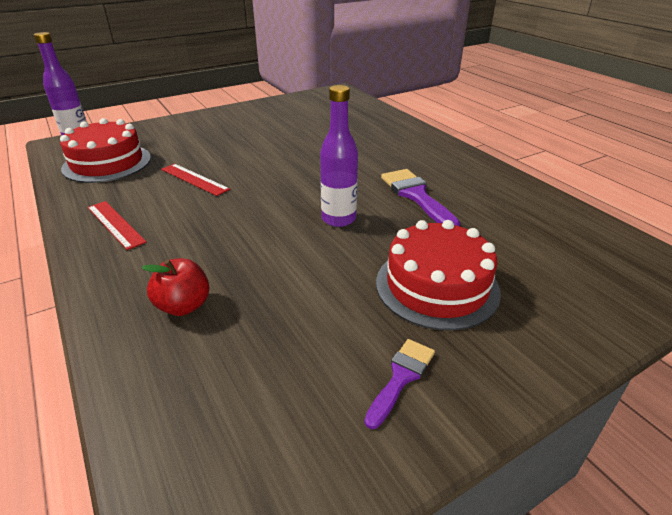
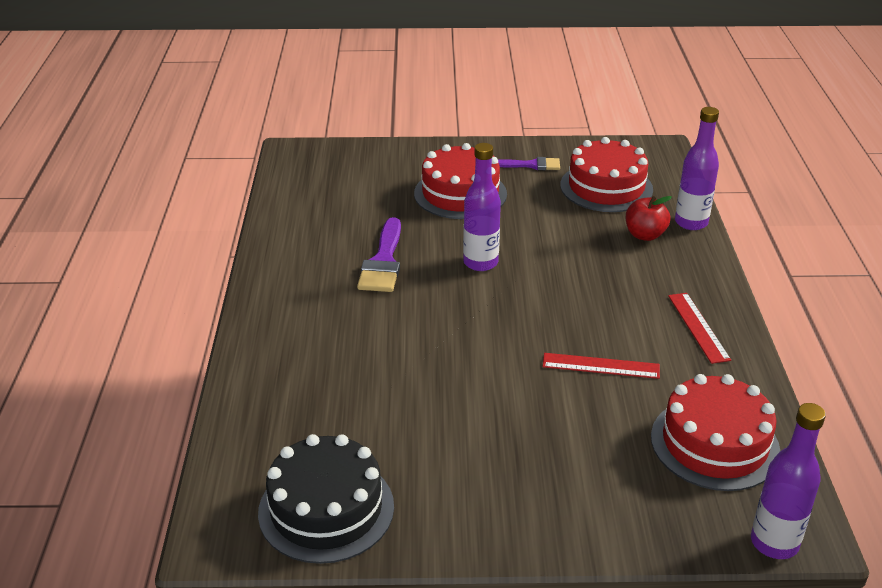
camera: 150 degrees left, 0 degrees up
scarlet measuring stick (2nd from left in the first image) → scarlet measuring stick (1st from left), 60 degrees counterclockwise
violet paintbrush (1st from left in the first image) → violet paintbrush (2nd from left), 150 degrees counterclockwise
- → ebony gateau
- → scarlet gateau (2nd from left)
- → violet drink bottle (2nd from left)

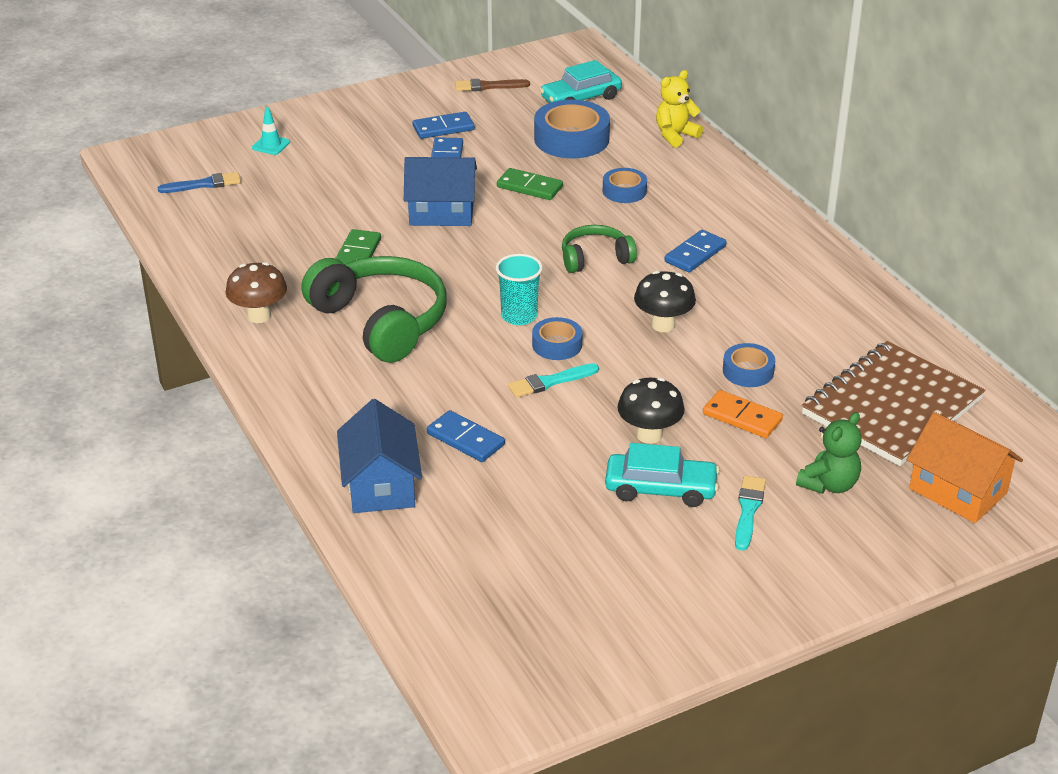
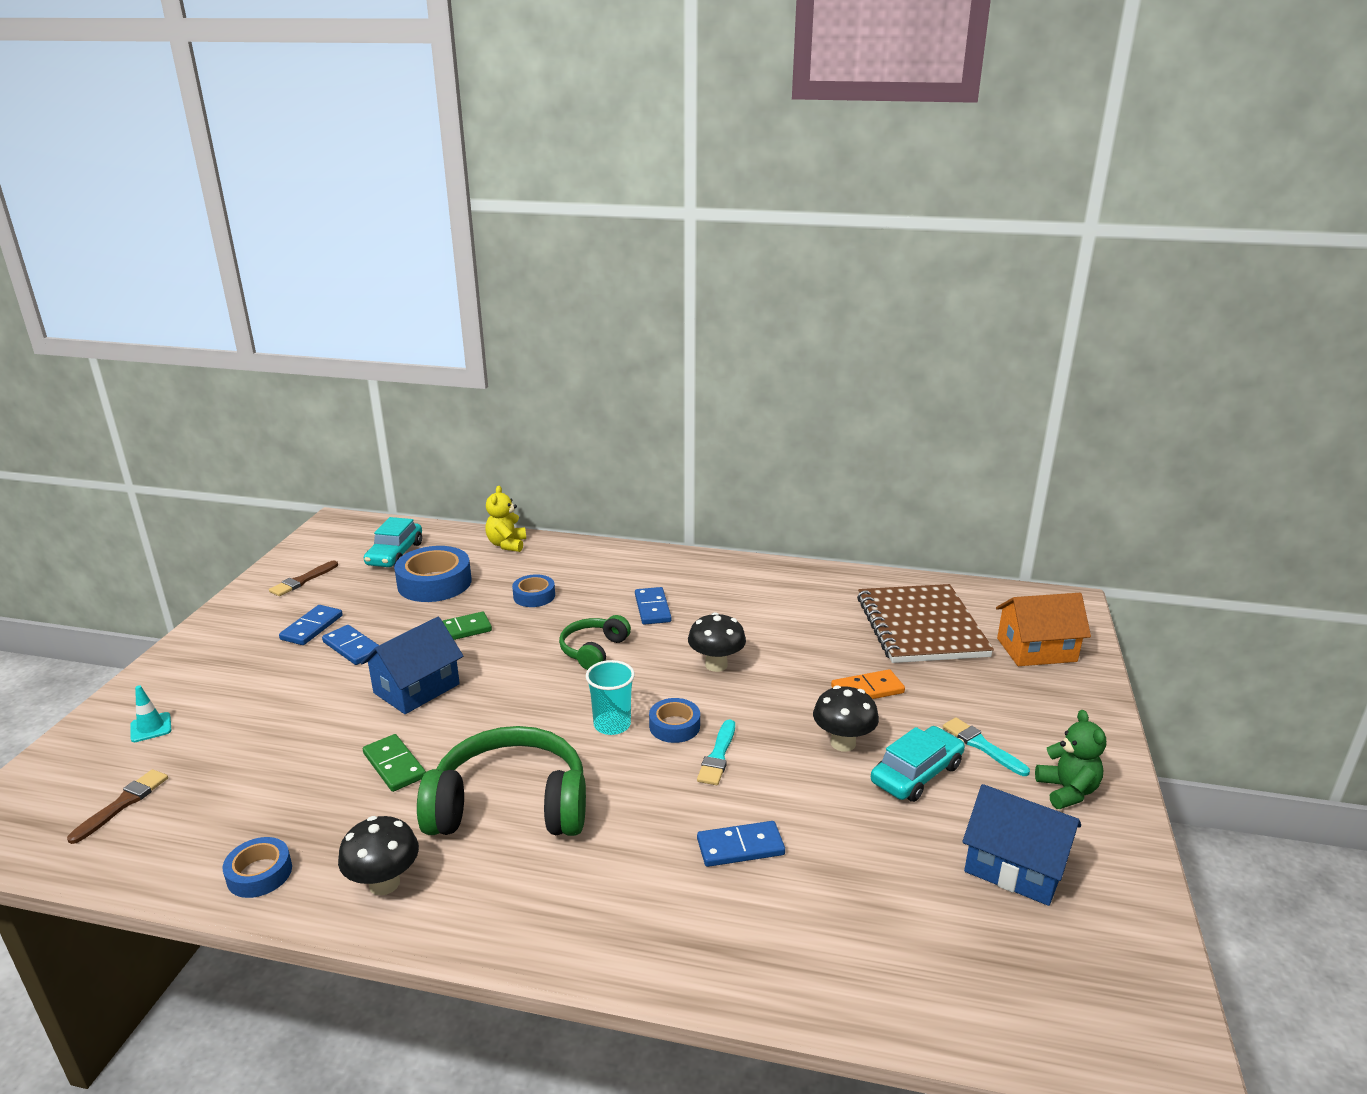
camera: 50 degrees left, 10 degrees down
blue paintbrush → dark brown paintbrush (1st from left)
dark brown toadstool → ebony toadstool (1st from left)
blue toy house (1st from left in the first image) → blue toy house (2nd from left), moved
blue sticky tape (4th from left in the first image) → blue sticky tape (1st from left), moved
emerald teddy bear, moved

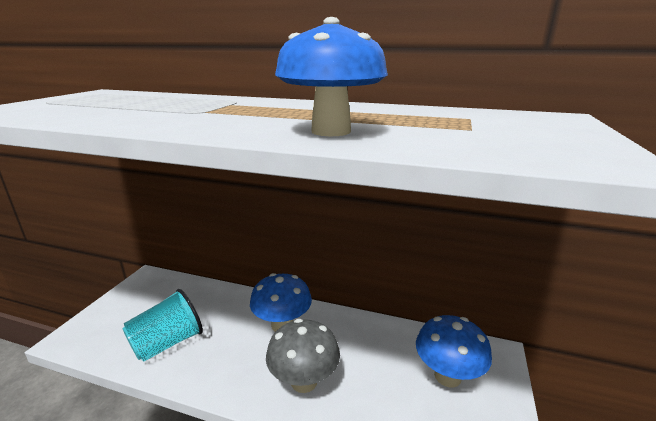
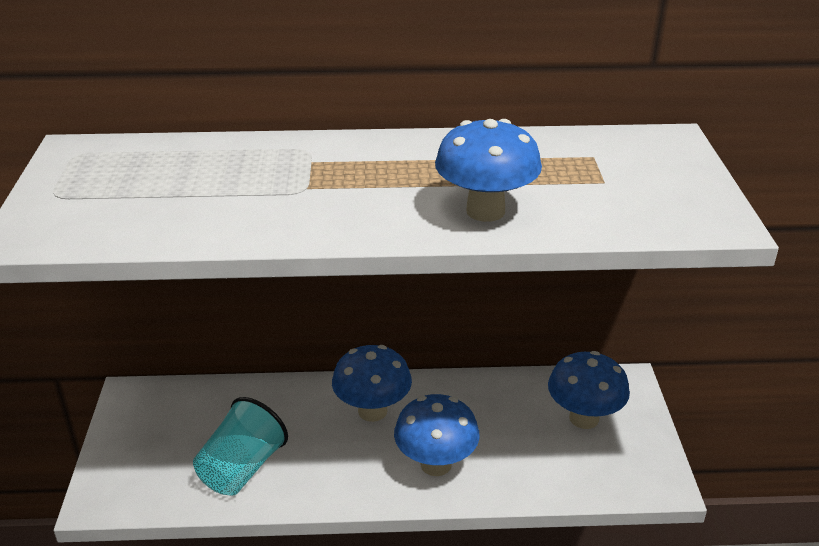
camera: 20 degrees left, 10 degrees up
grey toadstool → blue toadstool (2nd from left)

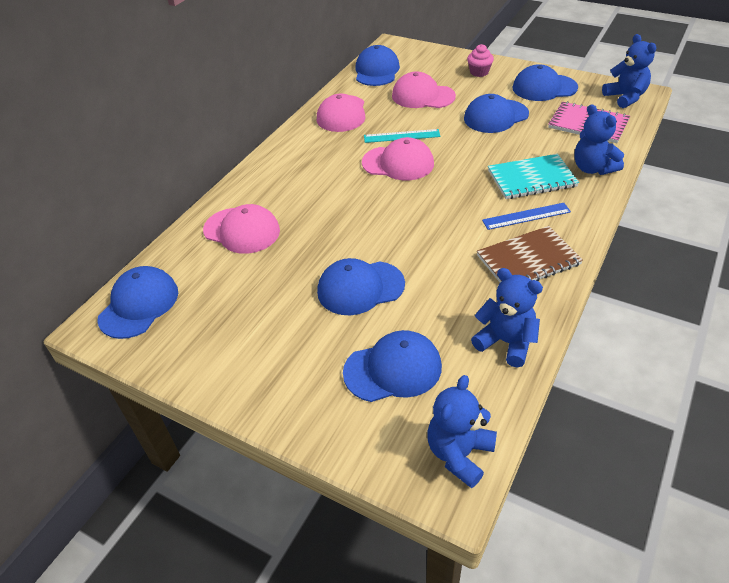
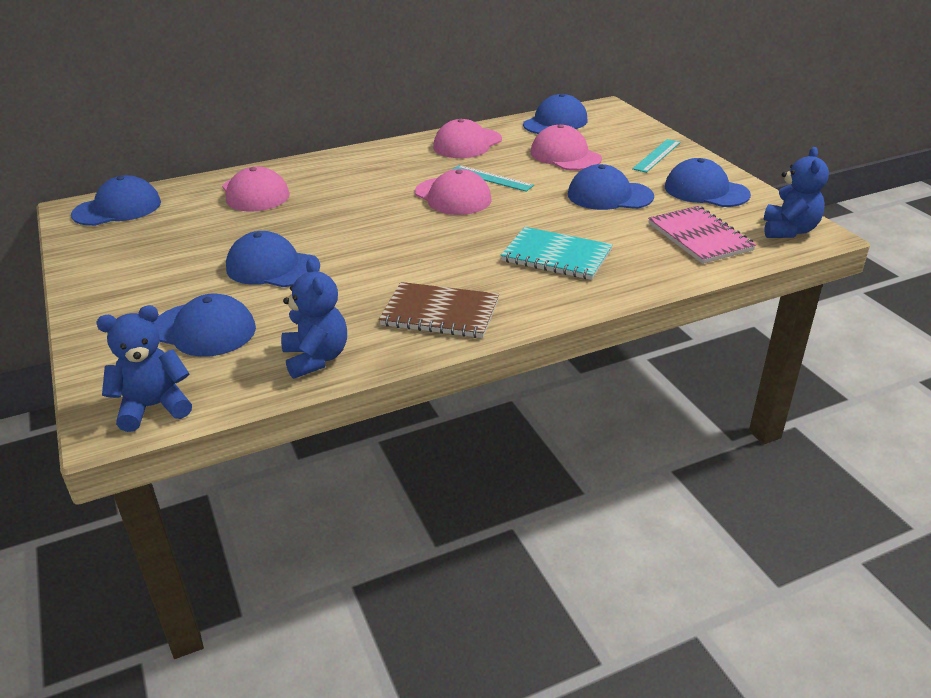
camera: 35 degrees right, 10 degrees down
rosy muffin → turquoise measuring stick (2nd from left)
blue measuring stick → -
blue teddy bear (3rd from left) → -

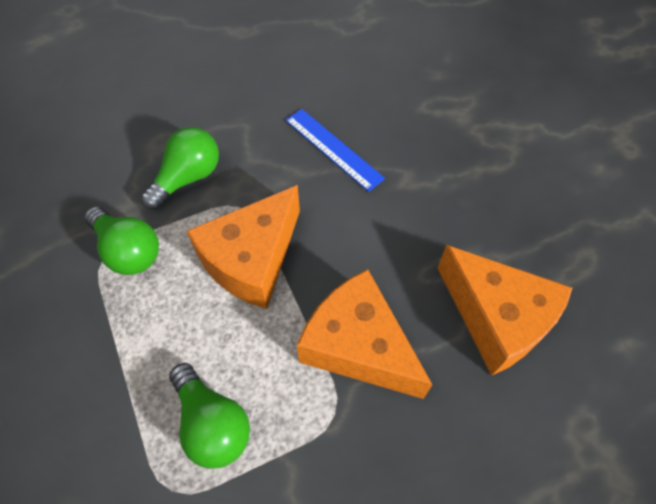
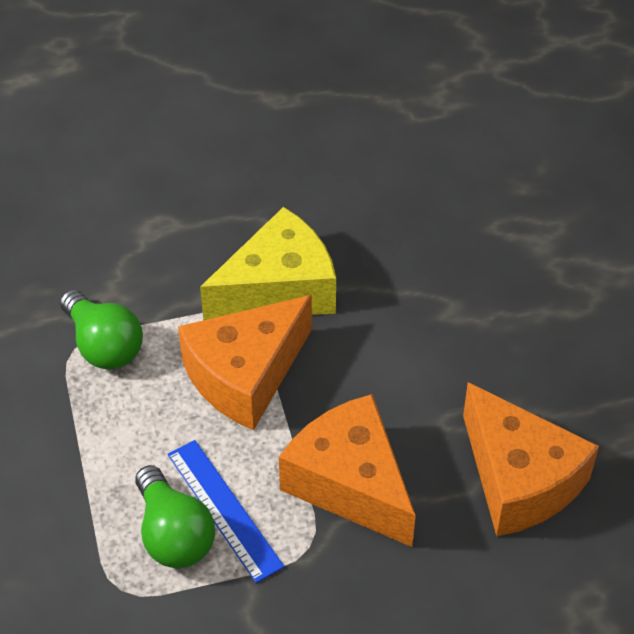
camera: 10 degrees right, 10 degrees down
emerald lightbulb (2nd from left) → -
blue measuring stick, moved
- → yellow cheese

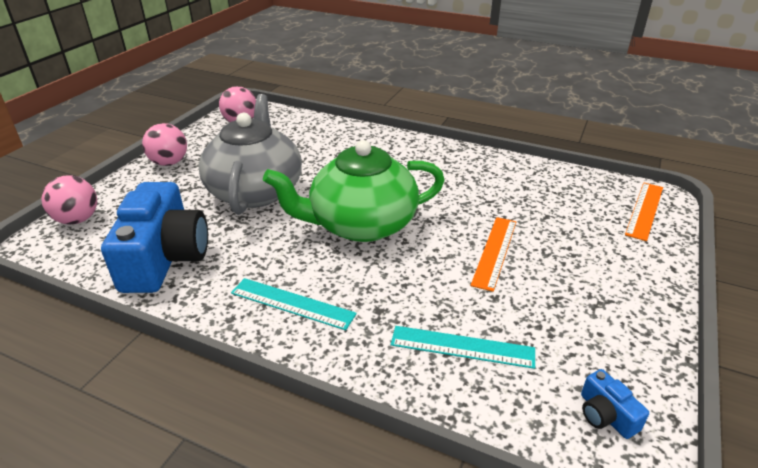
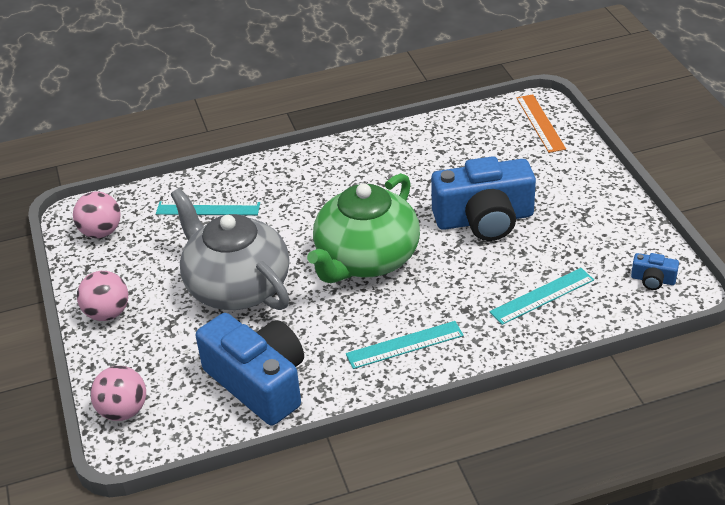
camera: 40 degrees left, 5 degrees up
orange-coloured measuring stick (1st from left) → blue camera (2nd from left)
- → turquoise measuring stick (1st from left)

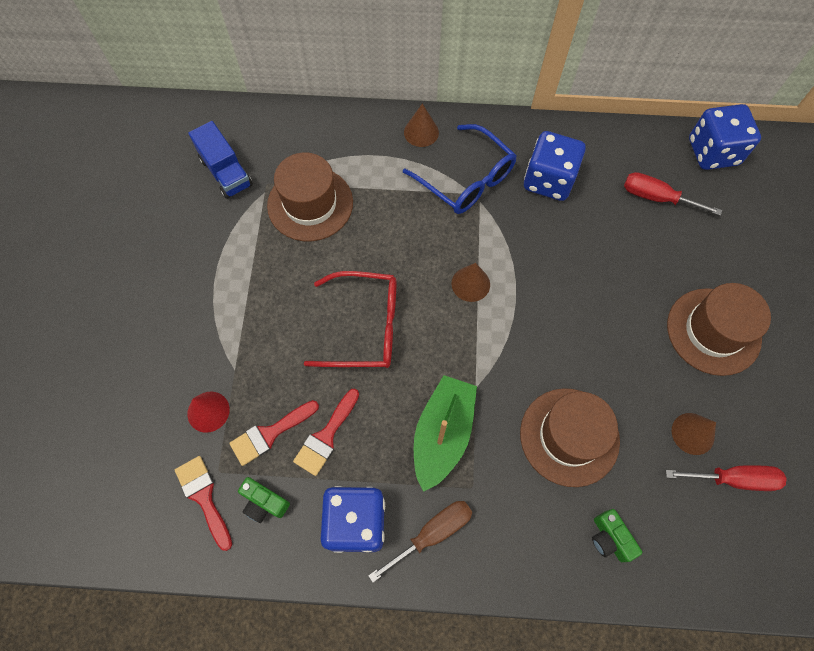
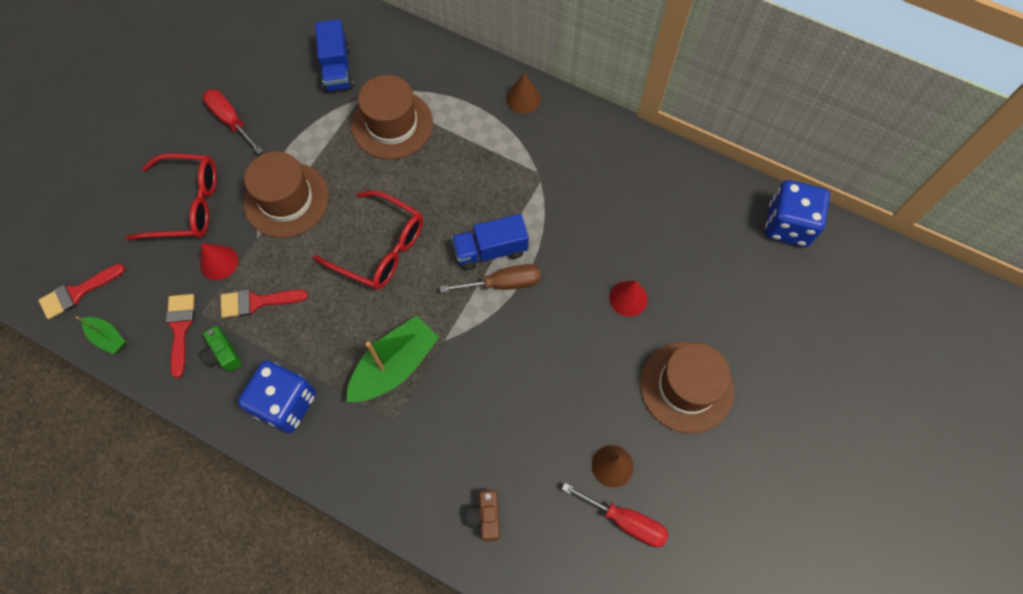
camera: 25 degrees right, 0 degrees up
scarlet paintbrush (3rd from left in the first image) → scarlet paintbrush (1st from left), moved
dark brown hand screwdriver, moved
blue eyeglasses → -
dark brown cone (2nd from left) → blue lorry (2nd from left)
dark brown tall hat (2nd from left in the first image) → dark brown tall hat (1st from left), moved
blue game die (2nd from left) → -
emerald camera (2nd from left) → dark brown camera
scarlet hand screwdriver (1st from left), moved
- → emerald toy boat (1st from left)
- → scarlet eyeglasses (1st from left)
- → scarlet cone (2nd from left)

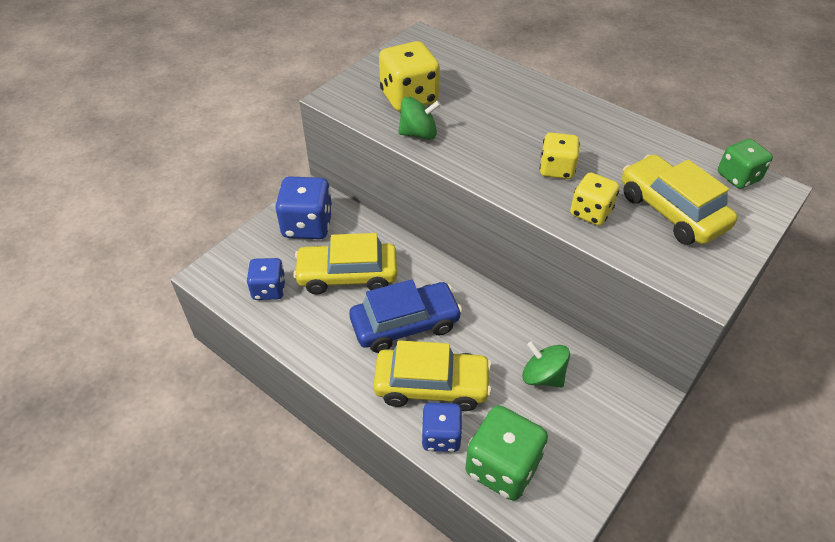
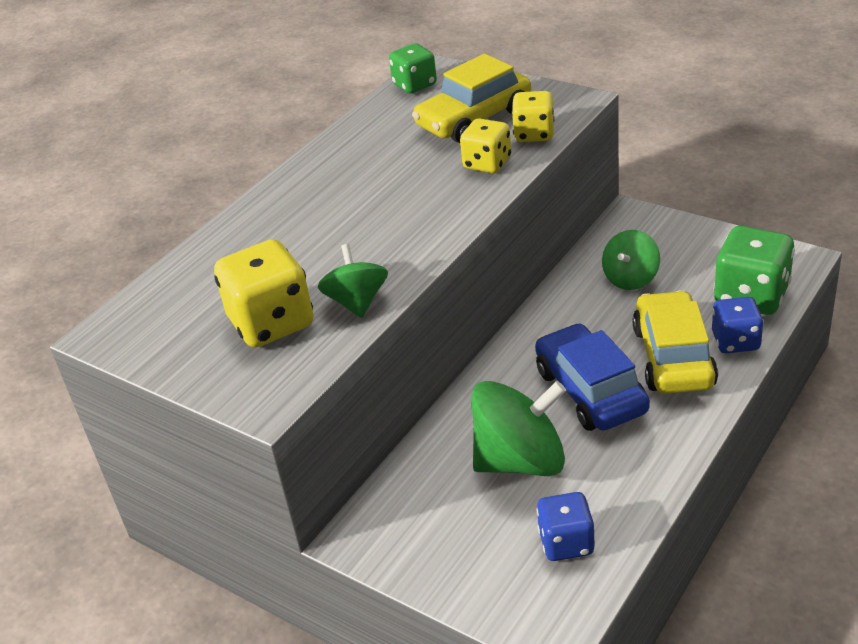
camera: 90 degrees left, 10 degrees down
blue game die (2nd from left) → -
yellow toy car (1st from left) → emerald spinning top (2nd from left)
yellow game die (2nd from left in the first image) → yellow game die (3rd from left), moved

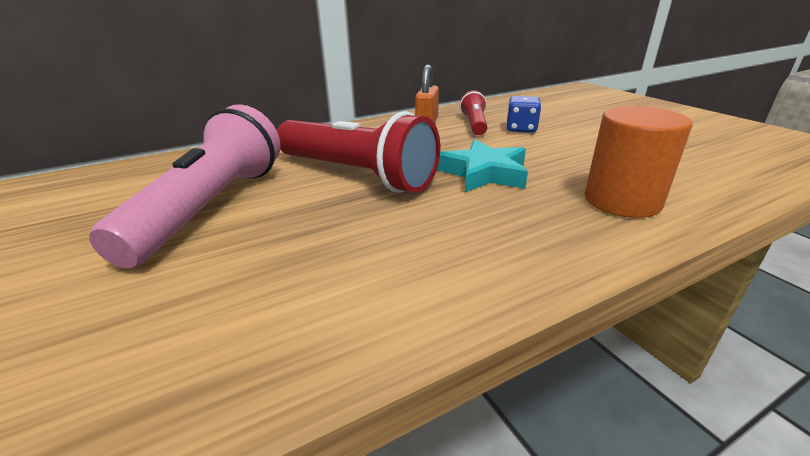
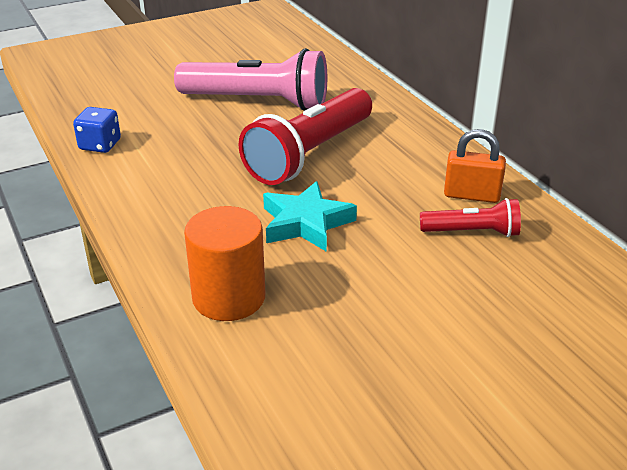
camera: 90 degrees right, 5 degrees up
blue game die, moved

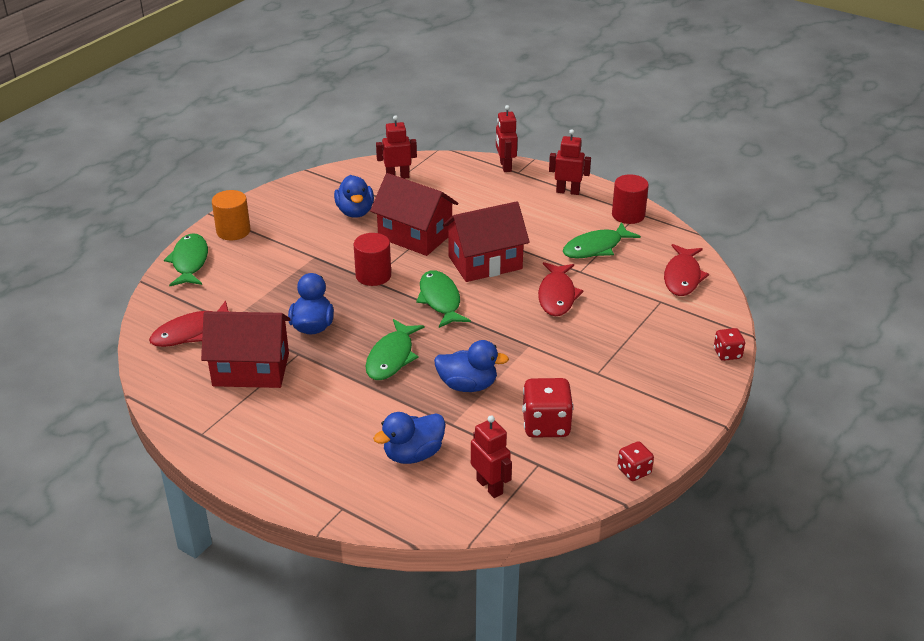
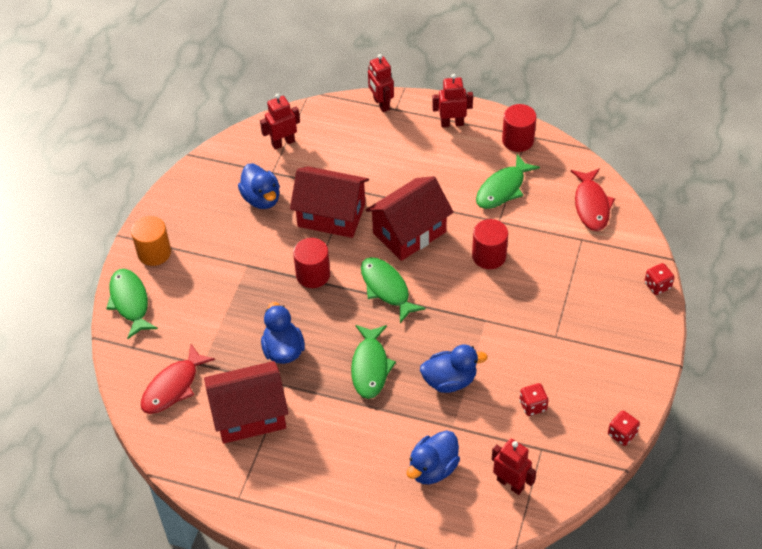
camera: 15 degrees left, 15 degrees up
scarlet game die (1st from left), x0.57
scarlet fish (2nd from left) → scarlet cylinder (2nd from left)

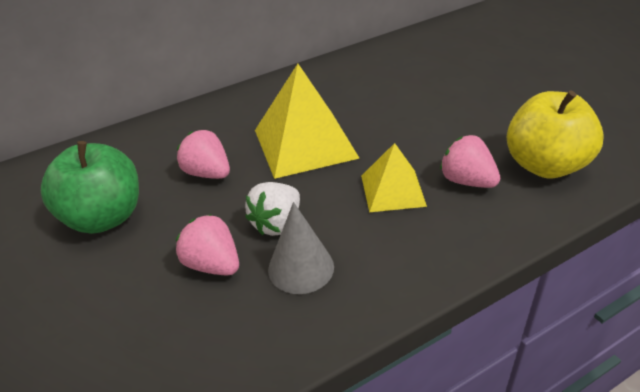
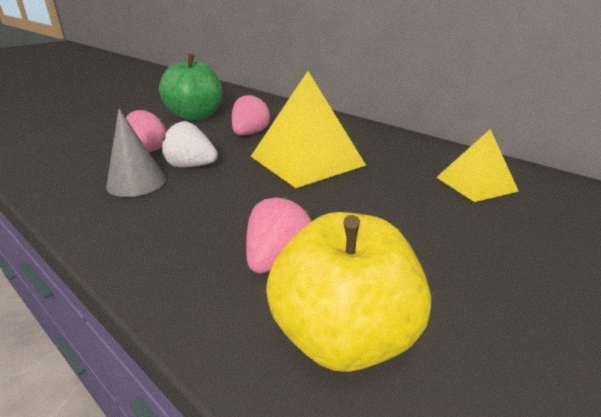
camera: 70 degrees right, 10 degrees down
yellow solid pyramid (2nd from left), moved

